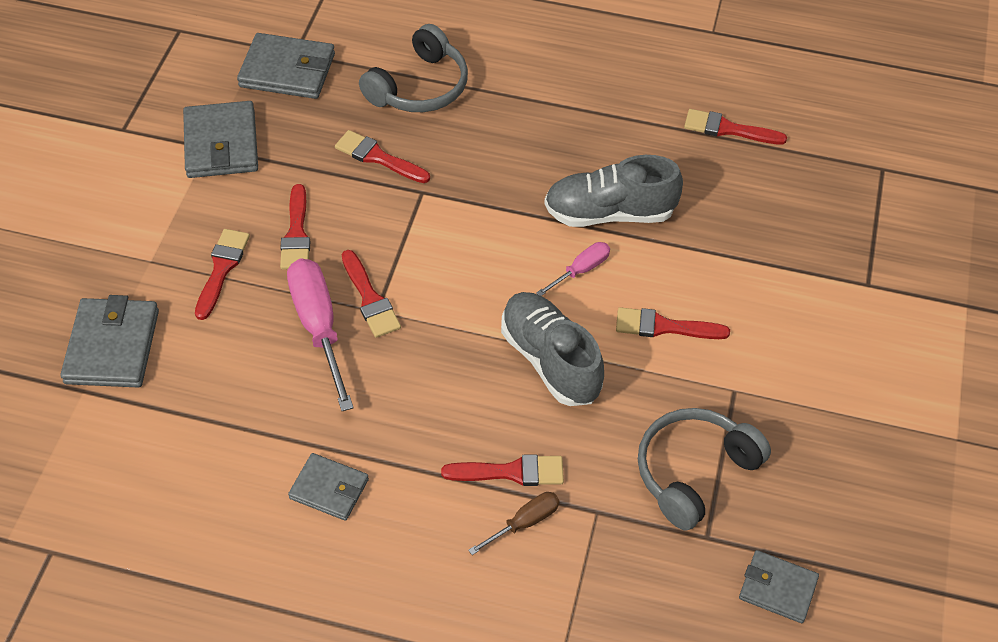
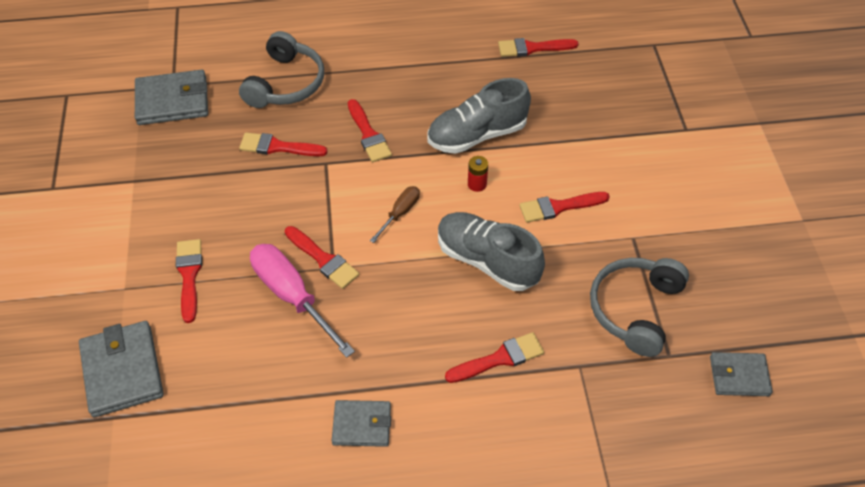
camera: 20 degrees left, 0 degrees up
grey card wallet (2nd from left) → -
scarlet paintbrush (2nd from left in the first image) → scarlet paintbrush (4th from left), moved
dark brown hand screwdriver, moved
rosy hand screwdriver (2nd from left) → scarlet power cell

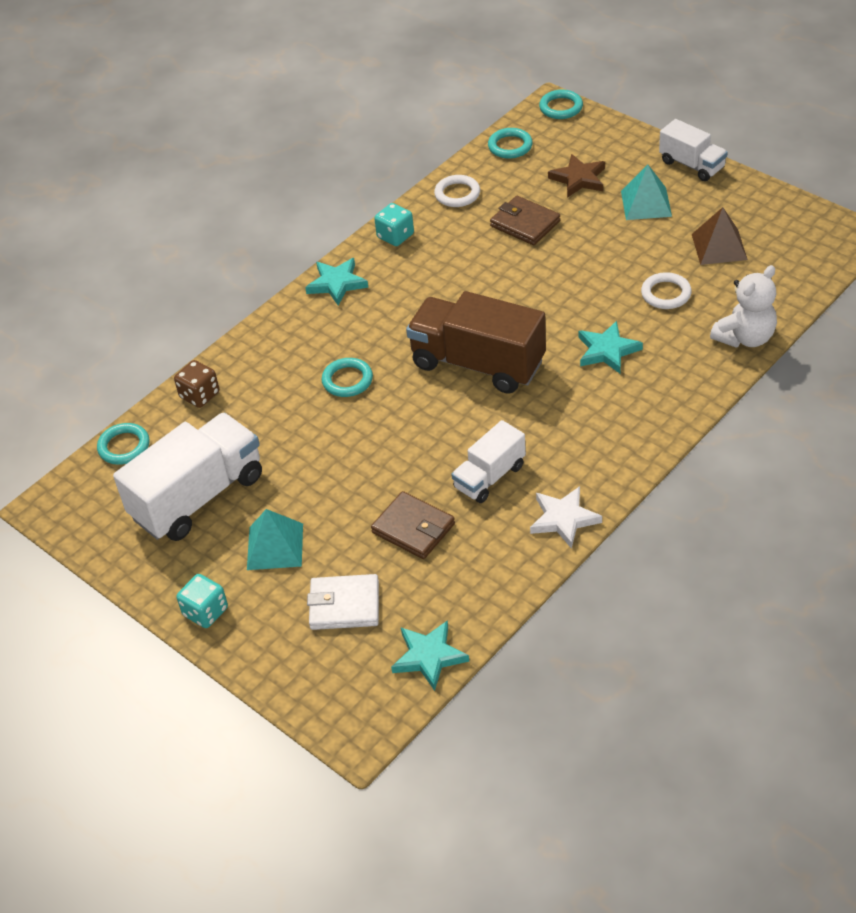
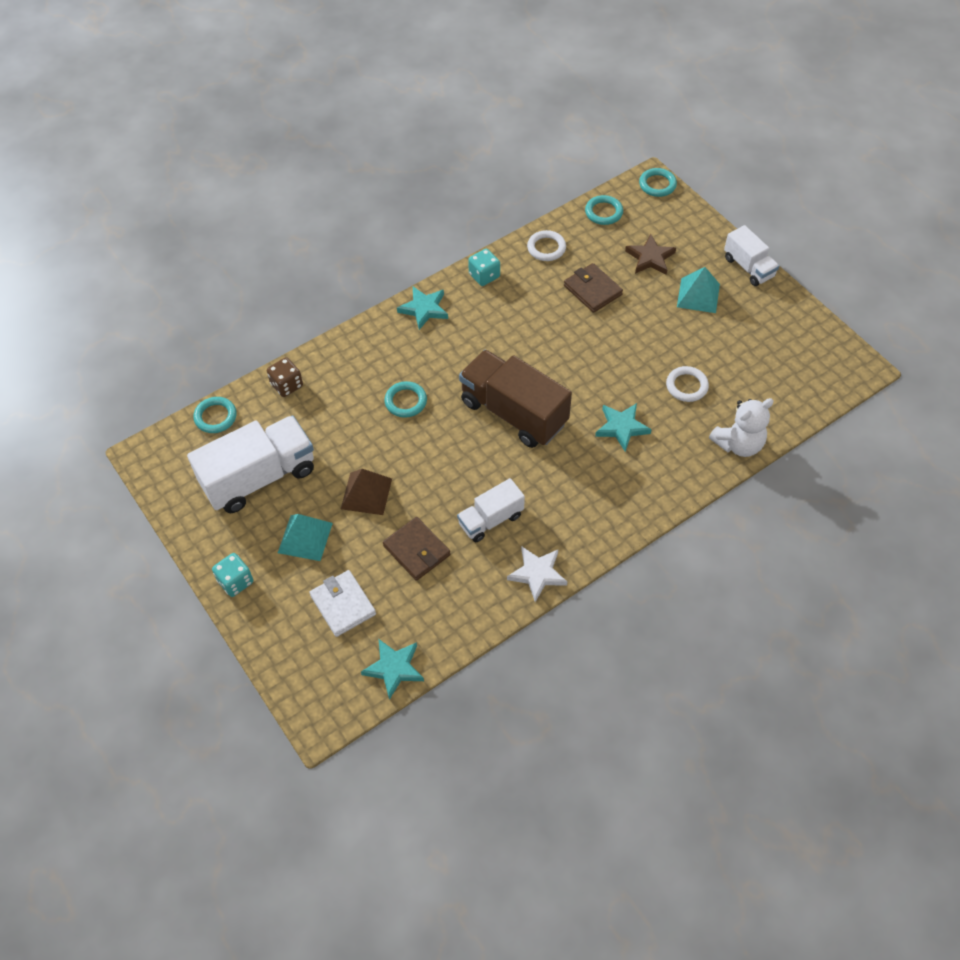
camera: 10 degrees right, 10 degrees up
snow-white card wallet, 45 degrees clockwise
dark brown solid pyramid, moved

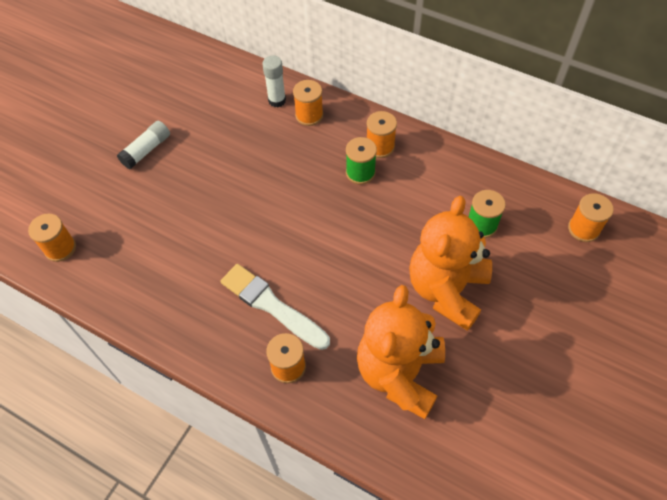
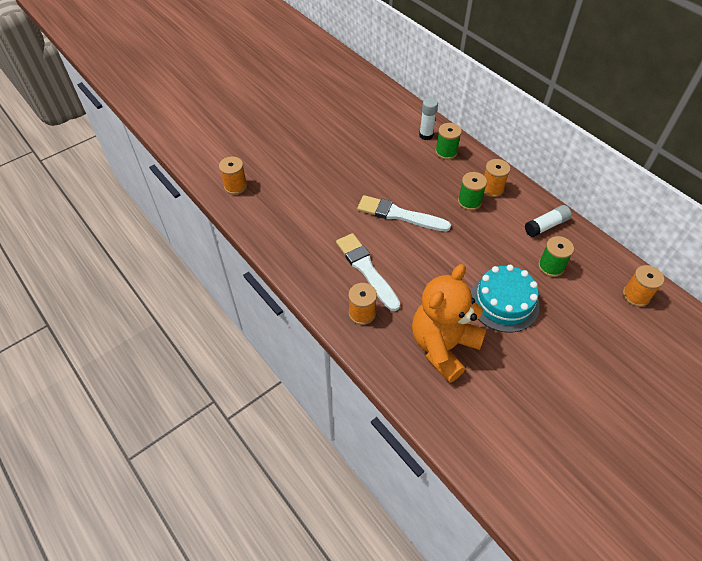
camera: 20 degrees right, 5 degrees down
snow-white glue (1st from left in the first image) → snow-white glue (2nd from left), moved
orange-coloured reel of thread (3rd from left) → emerald reel of thread (1st from left)
orange-coloured teddy bear (2nd from left) → turquoise gateau
- → snow-white paintbrush (2nd from left)

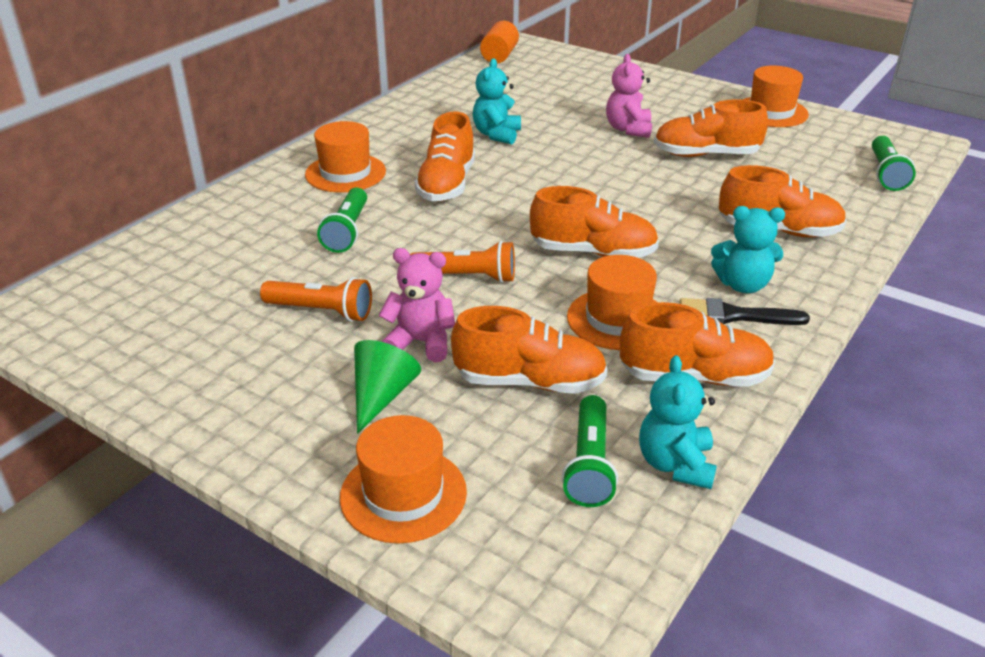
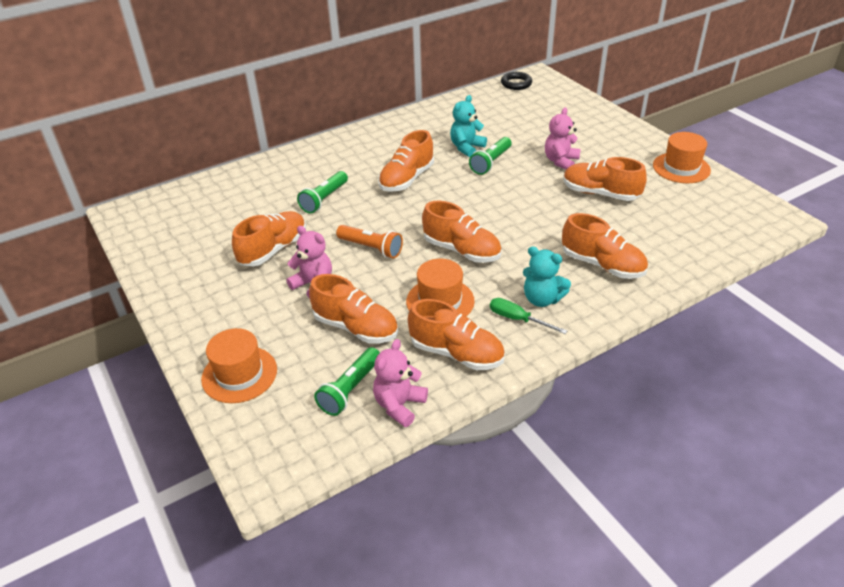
camera: 25 degrees right, 5 degrees up
orange-coloured torch (1st from left) → orange-coloured sneaker (1st from left)
orange-coloured tall hat (1st from left) → -
emerald cone → -
orange-coloured cylinder → ebony hoop
turquoise teddy bear (2nd from left) → rosy teddy bear (2nd from left)
ebony paintbrush → emerald hand screwdriver
emerald torch (3rd from left), moved

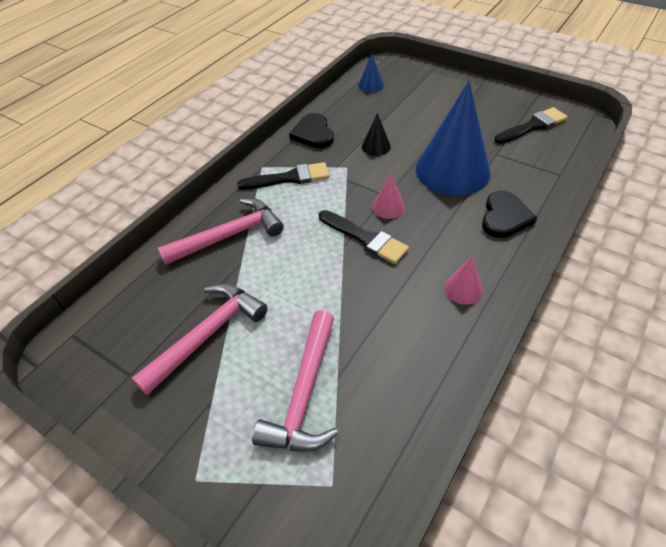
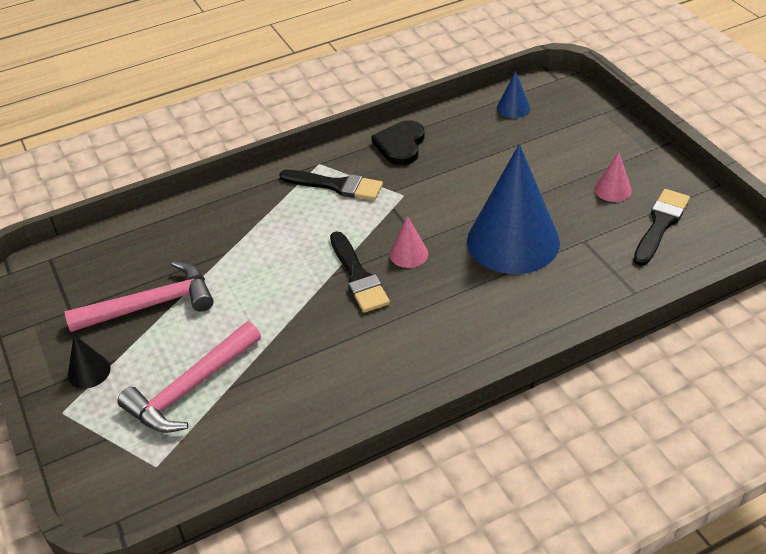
camera: 30 degrees right, 5 degrees down
rosy claw hammer (2nd from left) → -
ebony cone, moved
rosy cone (2nd from left), moved
ebony love heart (2nd from left) → -
ebony paintbrush (3rd from left), 60 degrees counterclockwise

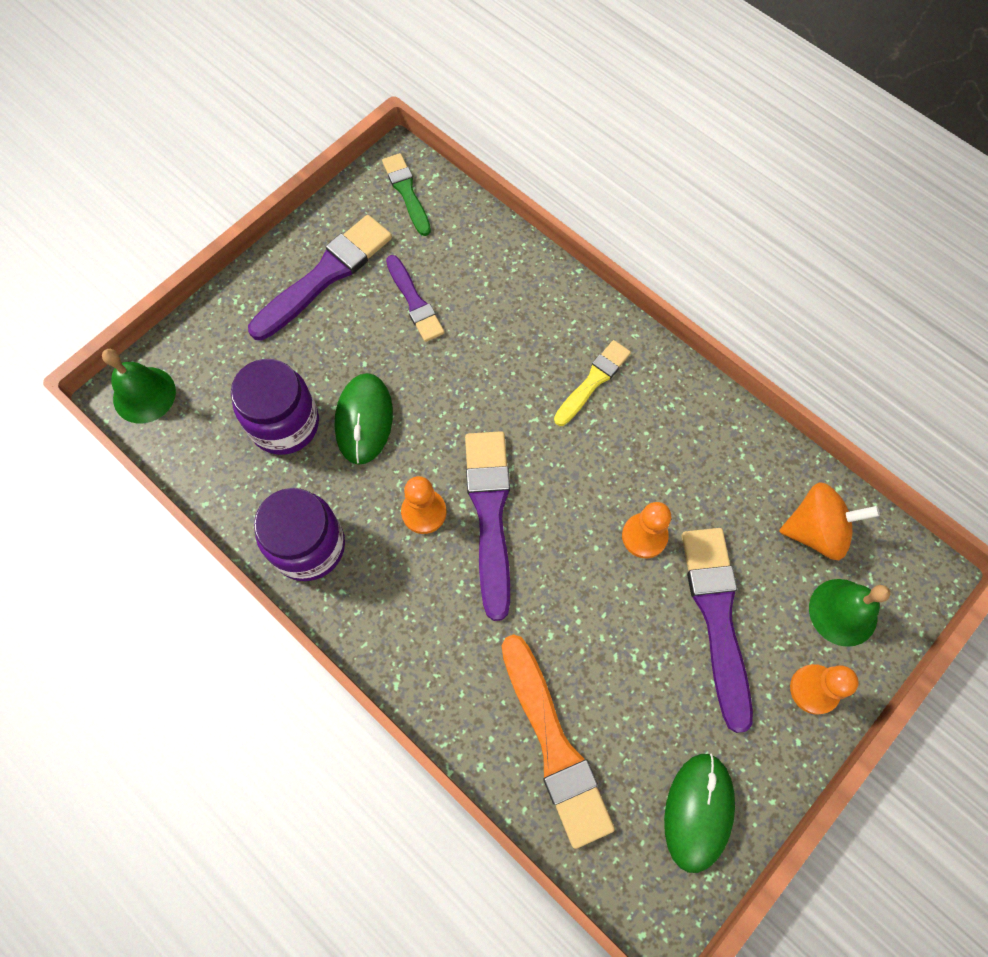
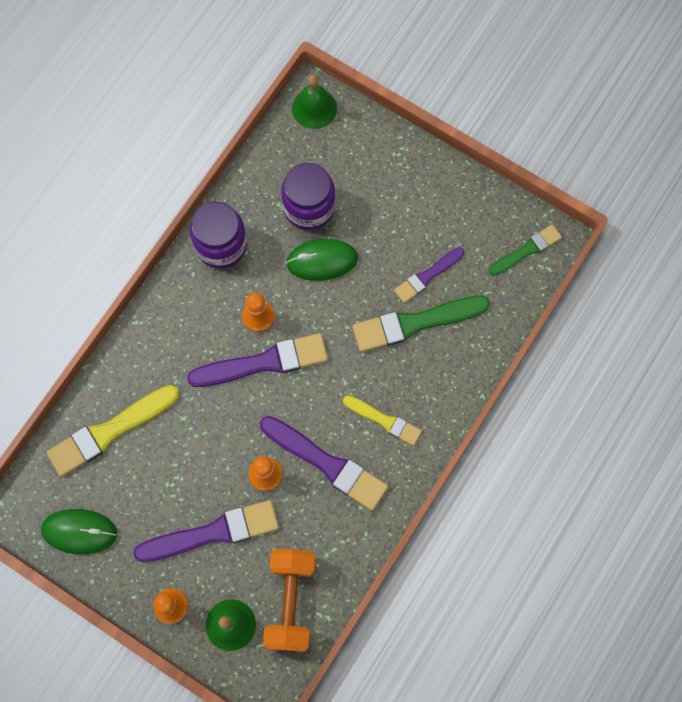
camera: 80 degrees right, 5 degrees up
violet paintbrush (1st from left in the first image) → violet paintbrush (3rd from left), moved
orange-coloured paintbrush → yellow paintbrush (1st from left)
orange-coloured spinning top → orange-coloured dumbbell
- → emerald paintbrush (1st from left)

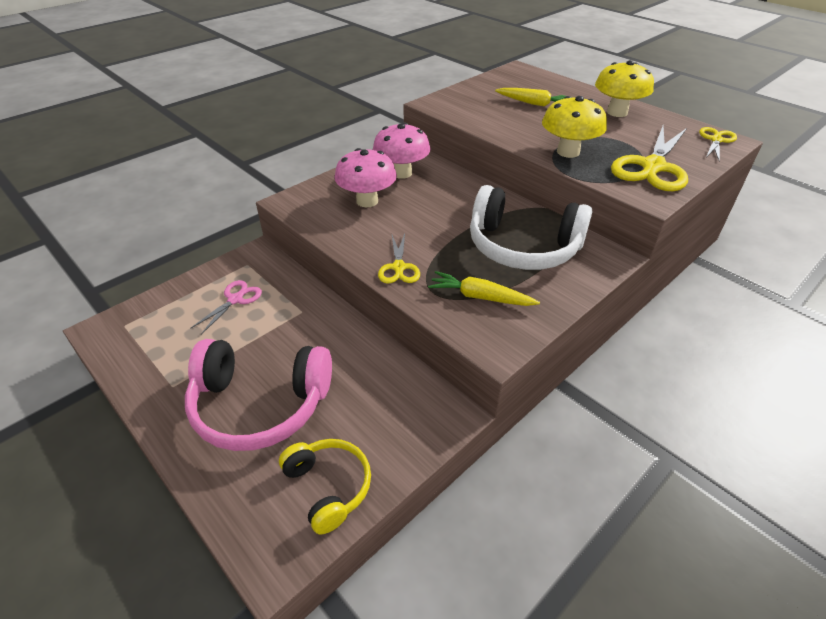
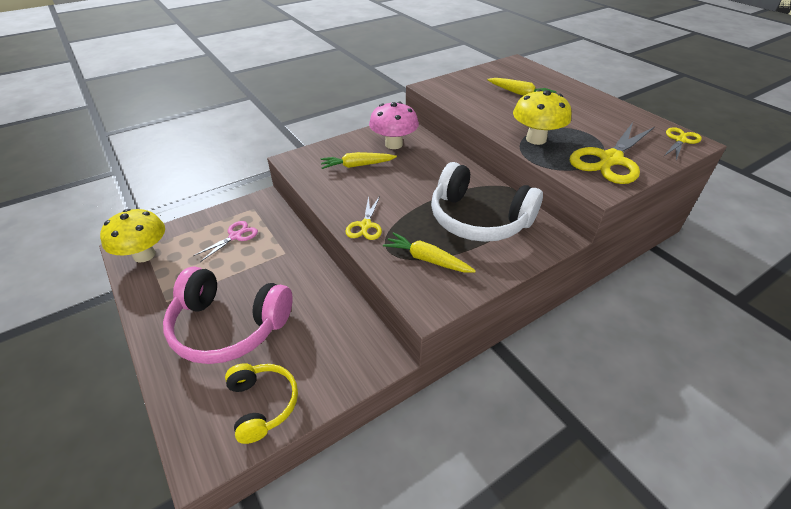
camera: 10 degrees right, 0 degrees up
rosy toadstool (1st from left) → yellow toy carrot (1st from left)
yellow toadstool (2nd from left in the first image) → yellow toadstool (1st from left), moved

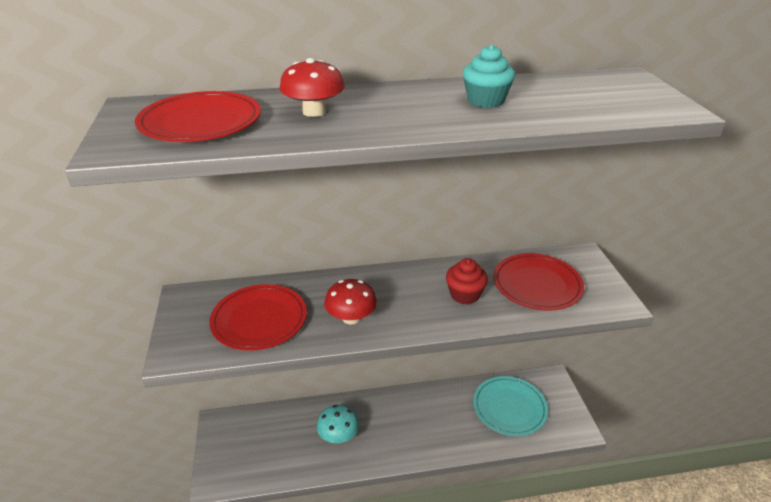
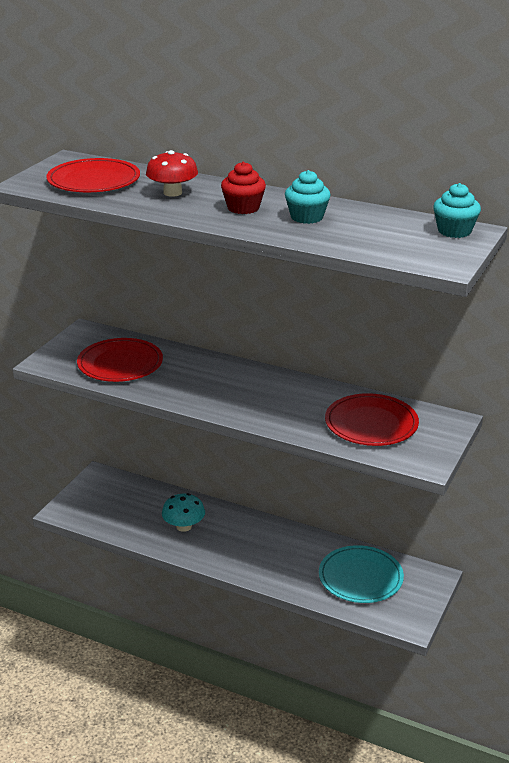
camera: 35 degrees right, 5 degrees down
scarlet toadstool (2nd from left) → -
scarlet muffin, moved
- → turquoise muffin (2nd from left)

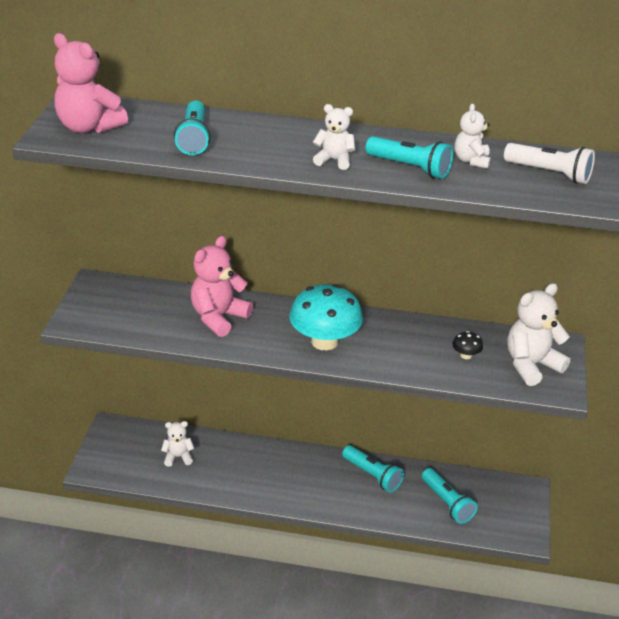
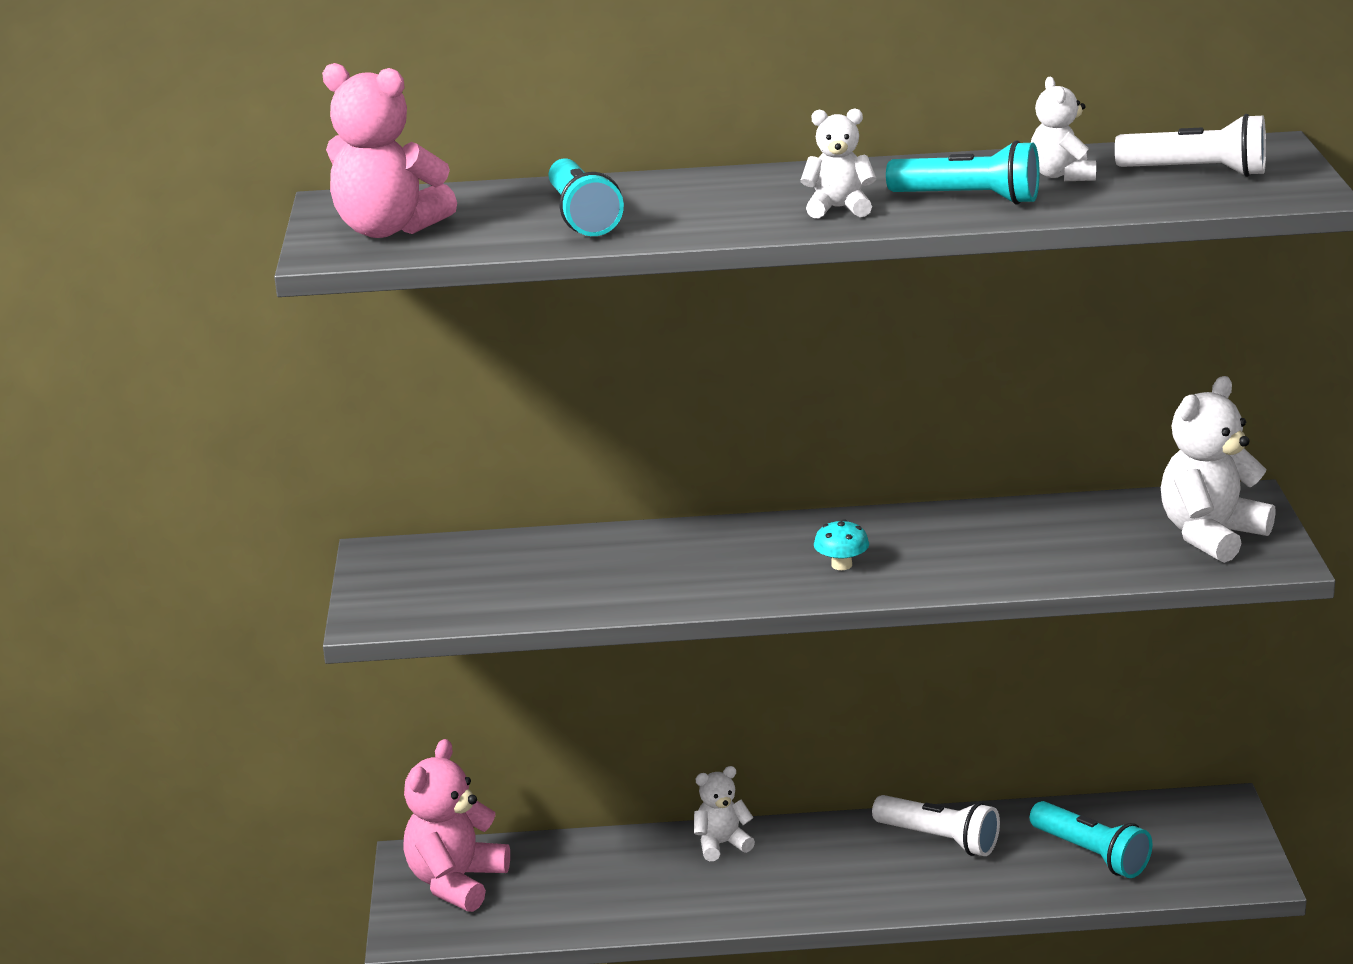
camera: 10 degrees left, 10 degrees down
snow-white teddy bear (1st from left), moved
rosy teddy bear (2nd from left), moved
turquoise toadstool, x0.42
turquoise torch (2nd from left) → snow-white torch (1st from left)
ebony toadstool → -

